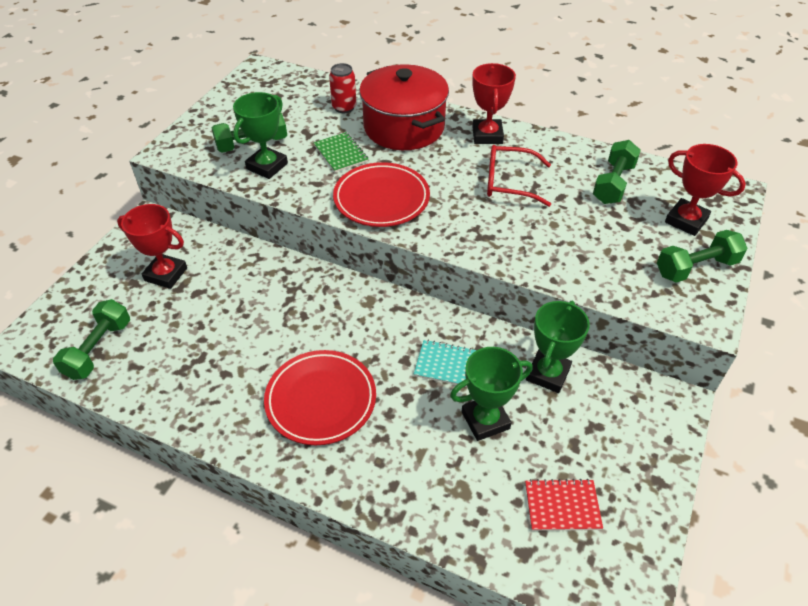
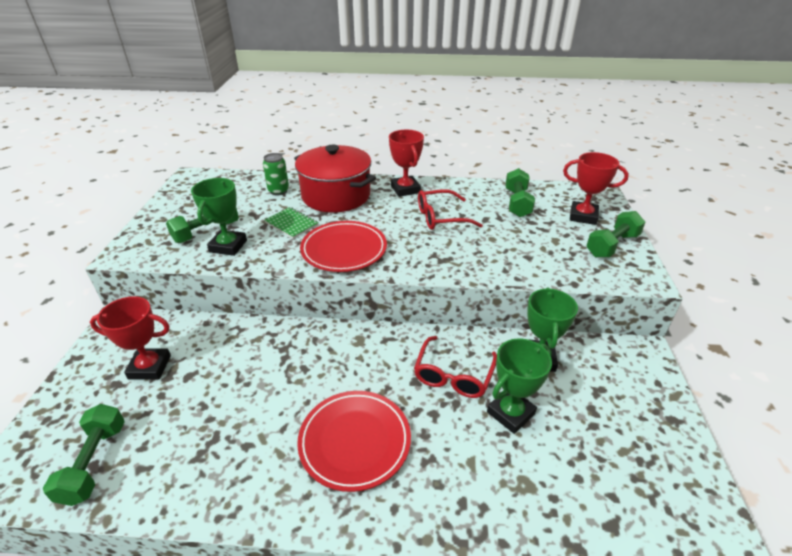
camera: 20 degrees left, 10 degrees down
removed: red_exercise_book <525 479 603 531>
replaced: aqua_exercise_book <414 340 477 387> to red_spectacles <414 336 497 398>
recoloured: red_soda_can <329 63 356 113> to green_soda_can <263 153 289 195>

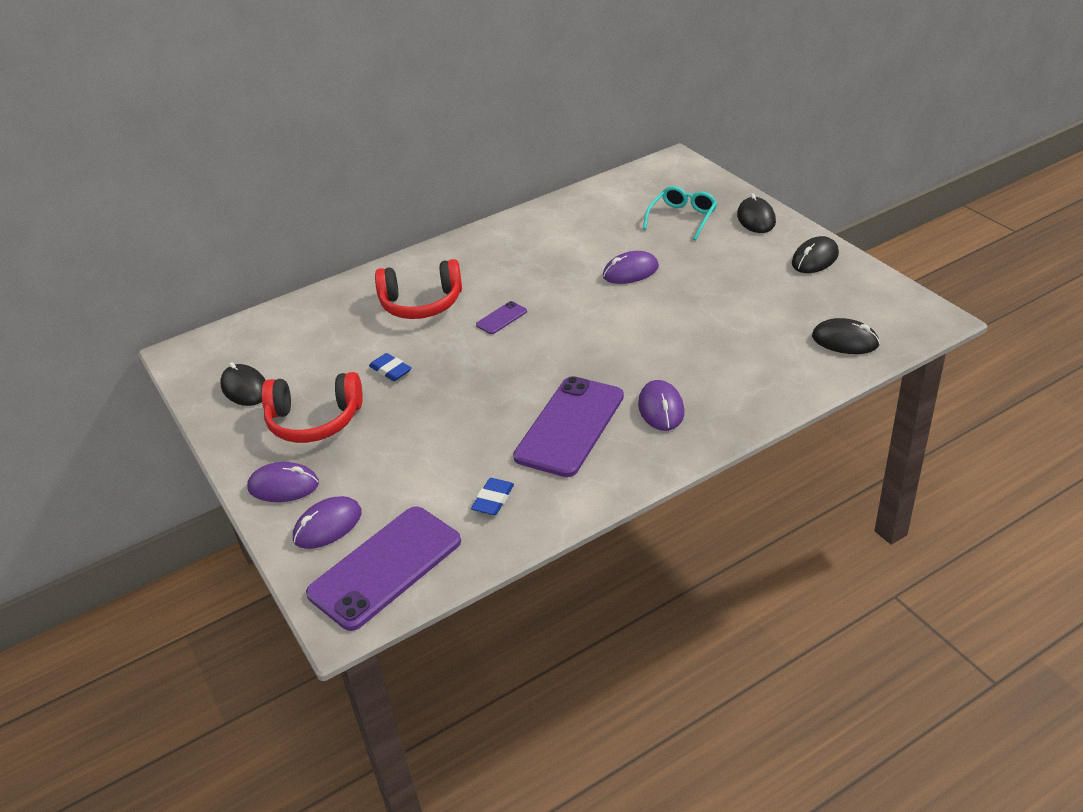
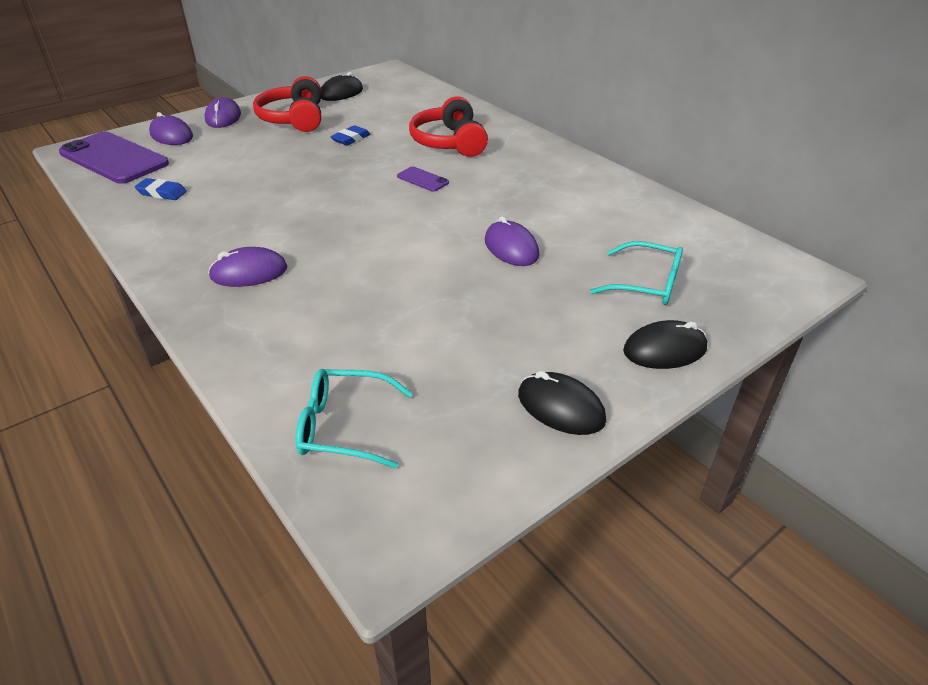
camera: 80 degrees right, 0 degrees up
removed: purple_smartphone <513 376 624 477>
replaced: ebony_PC_mouse <812 318 880 354> to aqua_spectacles <296 369 413 469>

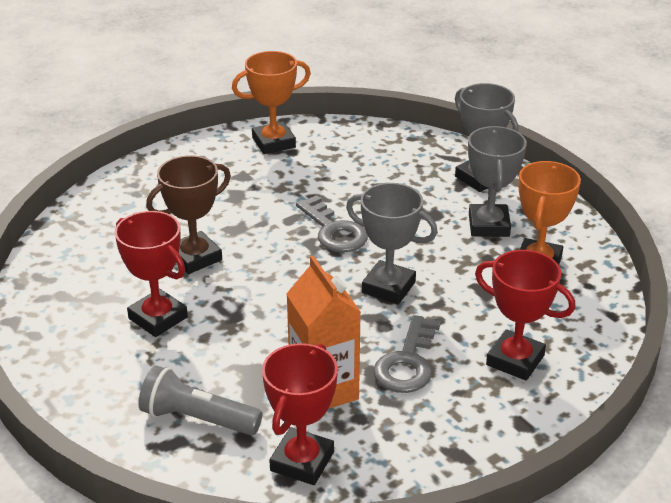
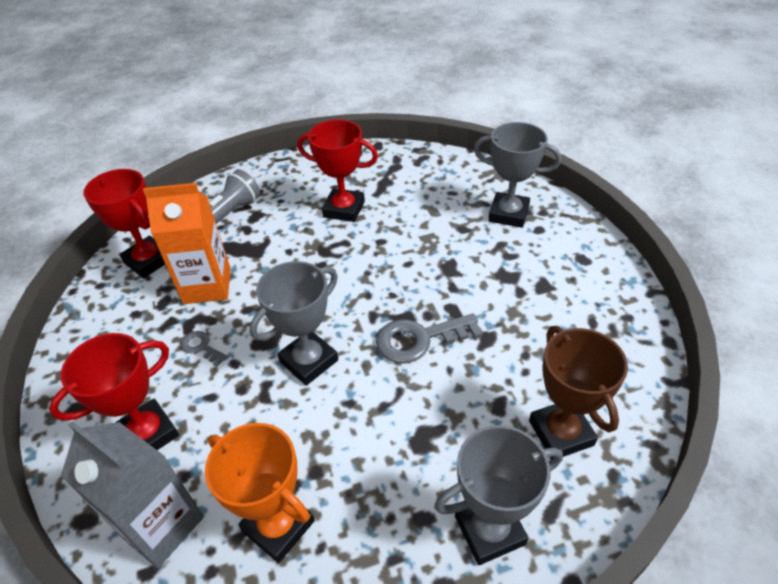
camera: 110 degrees right, 10 degrees up
removed: bright_orange_prize_cup <232 51 311 154>
added: ash-grey_juice_carton <61 421 204 568>
moved: brown_prize_cup <146 155 231 274> to <529 326 628 459>; ash-grey_prize_cup <468 126 527 237> to <474 122 561 228>
turned: red_prize_cup <115 211 188 337> = <297 119 378 222> 45 degrees clockwise
resized: ash-grey_key <373 315 441 393> = <181 331 228 367> x0.52

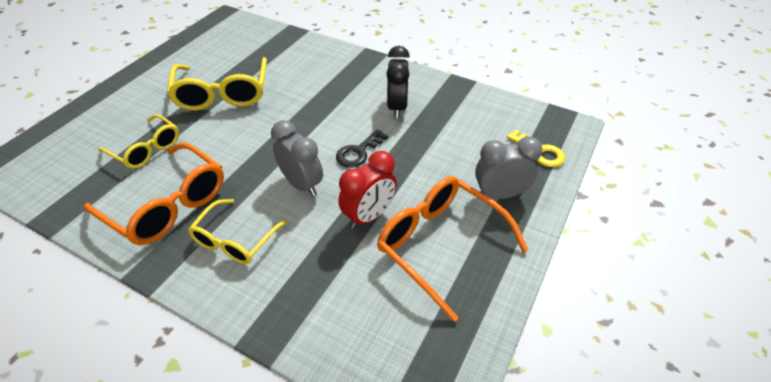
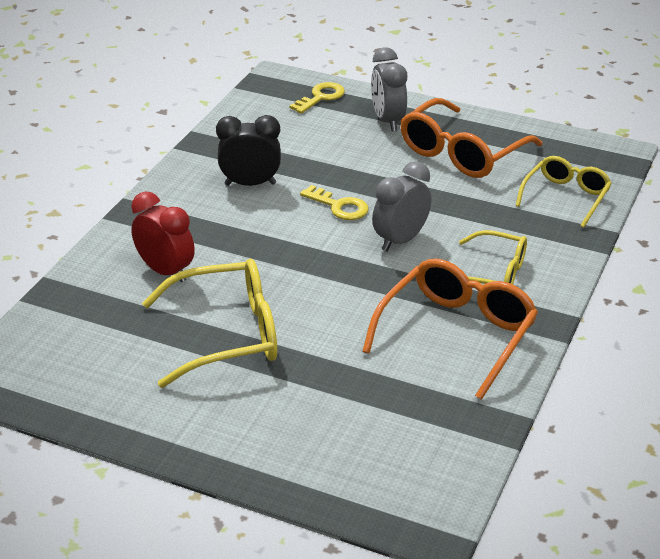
camera: 95 degrees left, 10 degrees down
moved: golden_spectacles <99 114 179 169> to <515 156 612 228>; red_clock <338 151 397 229> to <131 191 195 282>
recoloured: ebony_key <336 129 388 168> to golden_key <300 185 369 220>

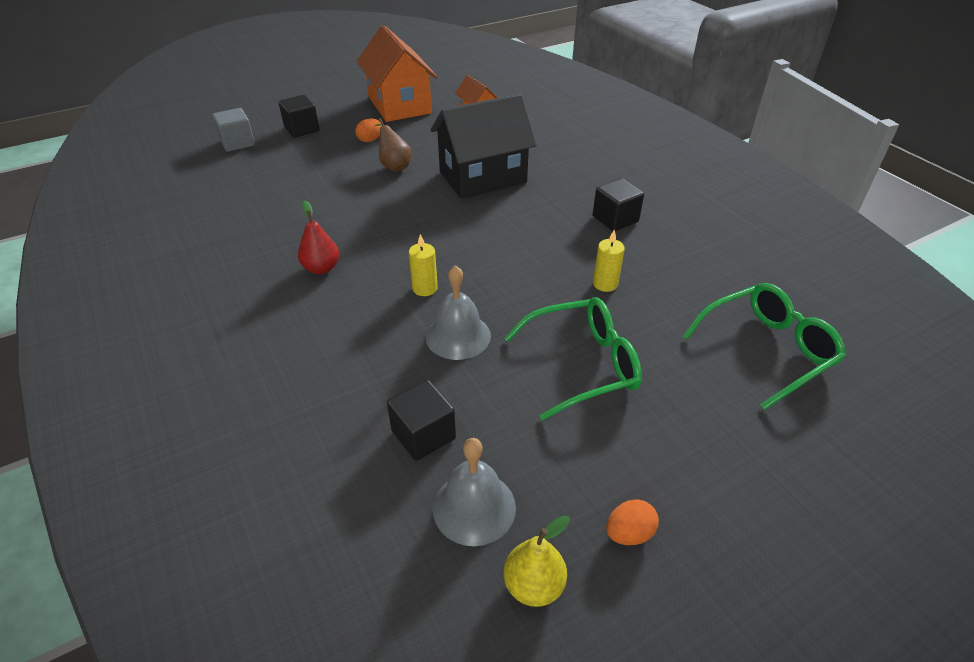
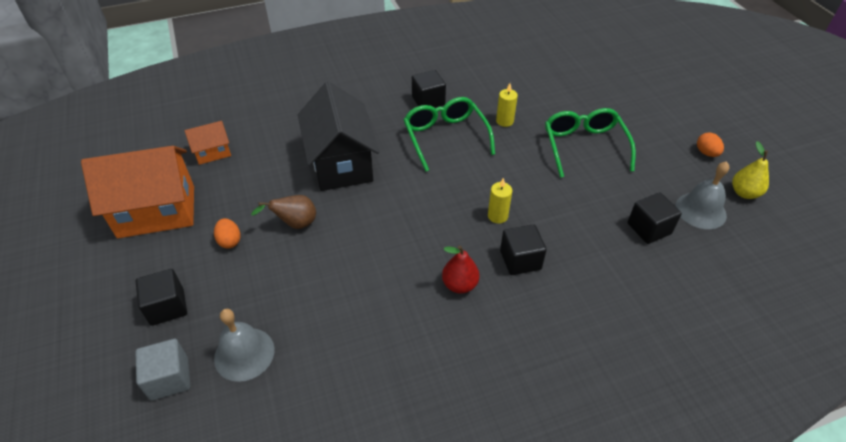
camera: 80 degrees left, 5 degrees up
added: ebony_cube <500 224 547 275>
moved: ash-grey_bell <426 265 491 360> to <214 309 274 382>; green_spectacles <683 283 846 410> to <404 97 495 172>

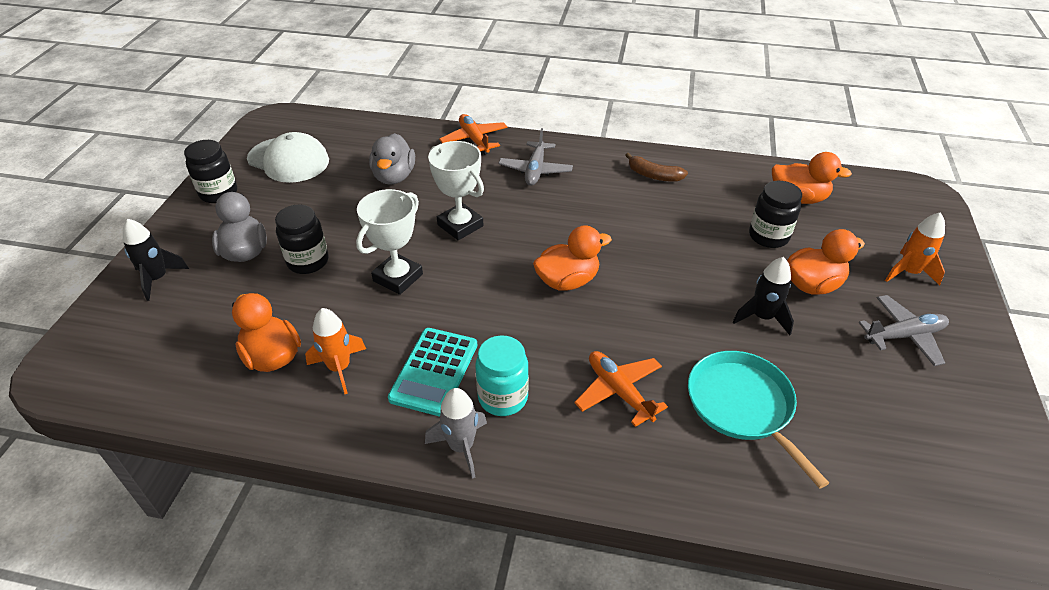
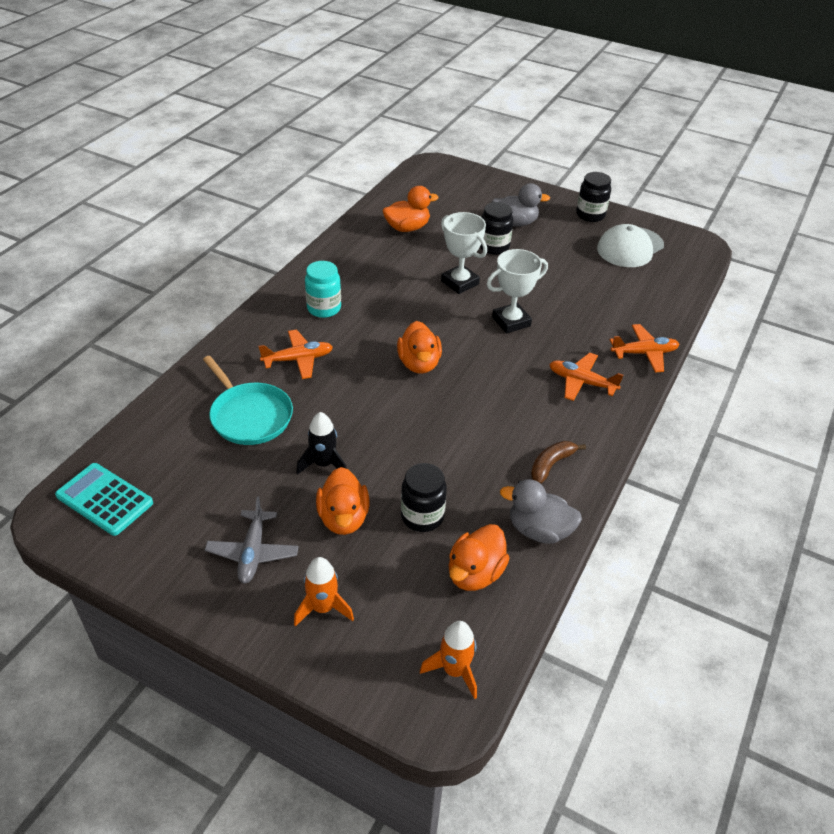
camera: 105 degrees right, 0 degrees up
removed: ebony_rocket <123 219 189 301>; ash-grey_rocket <425 388 487 479>
moved: bright_orange_rocket <305 308 366 394> to <420 621 477 699>; ash-grey_rubber_duck <369 133 415 185> to <500 479 582 544>; aqua_calculator <388 328 477 416> to <55 463 153 536>
recoloured: ash-grey_aeroplane <499 128 573 186> to bright_orange_aeroplane <549 353 624 401>
turned: aqua_pan <688 351 829 489> = <203 356 293 445> 60 degrees clockwise

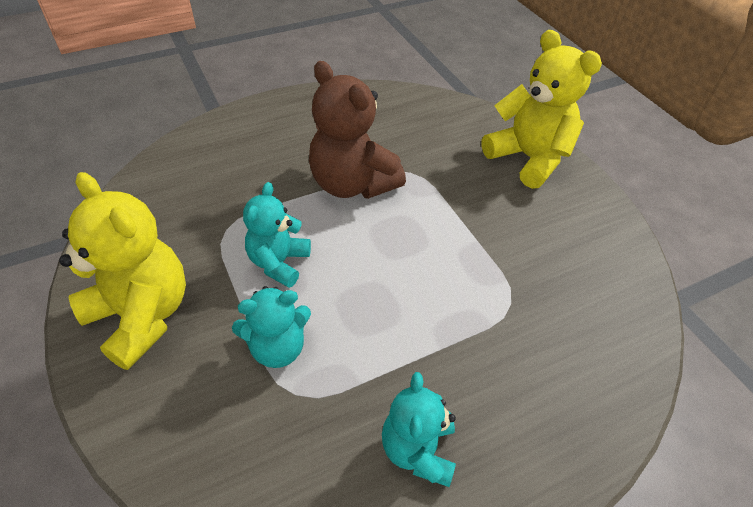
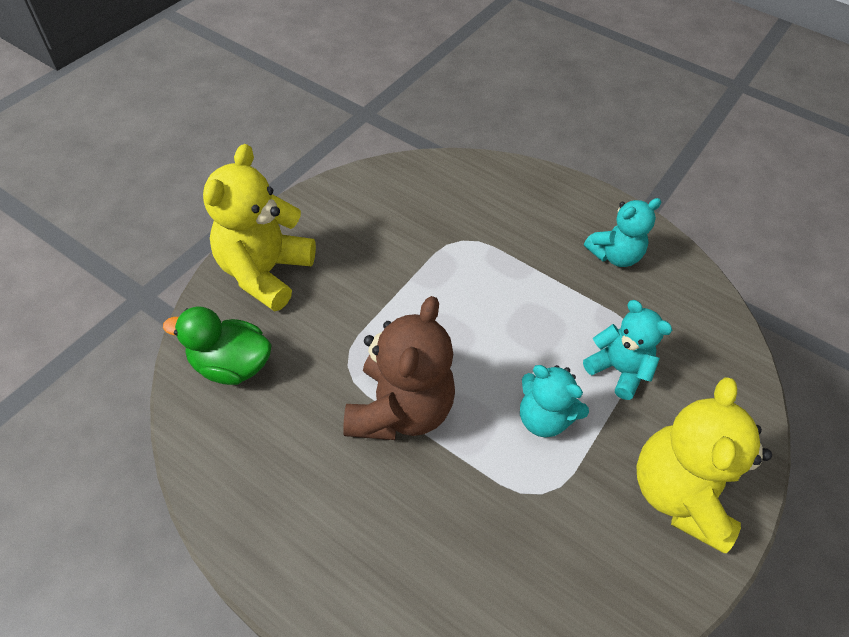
camera: 120 degrees left, 5 degrees up
added: green_rubber_duck <163 306 272 385>
turned: aqua_stuffed_bear <243 182 311 288> = <520 365 589 437> 45 degrees clockwise

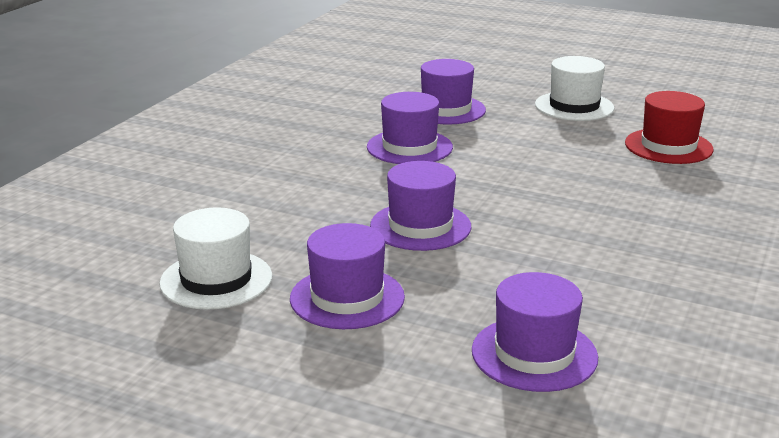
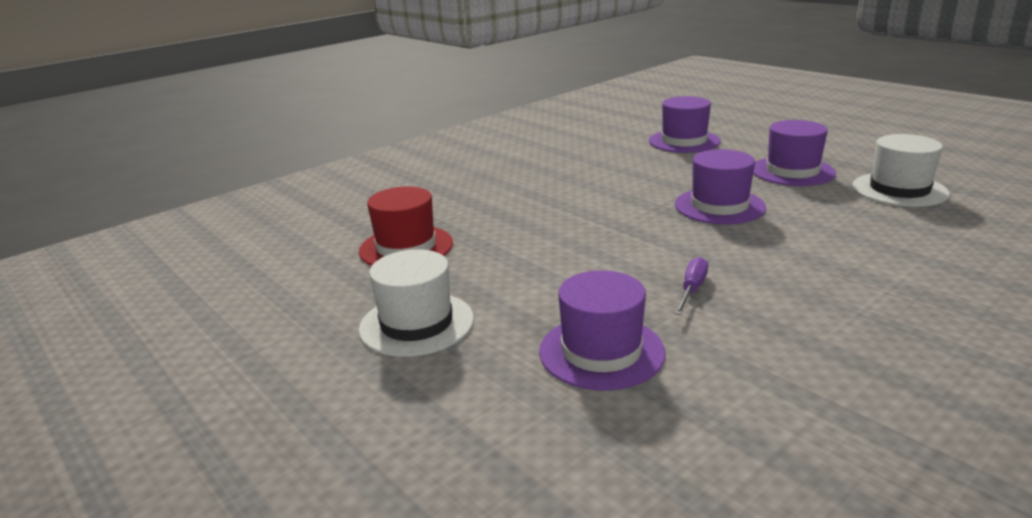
camera: 155 degrees left, 0 degrees up
replaced: purple_hat <367 92 453 164> to purple_screwdriver <674 257 708 315>

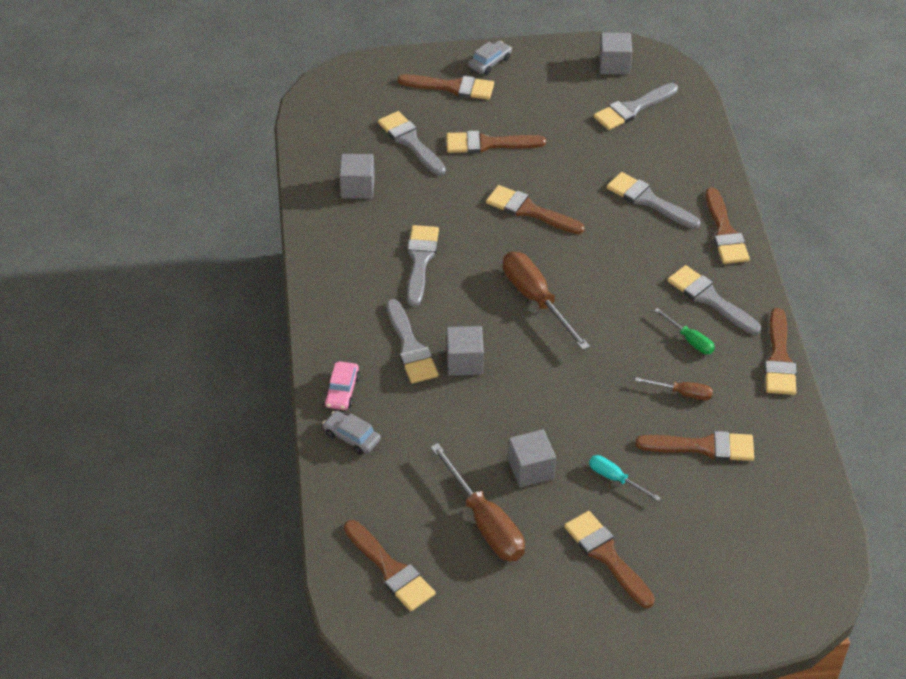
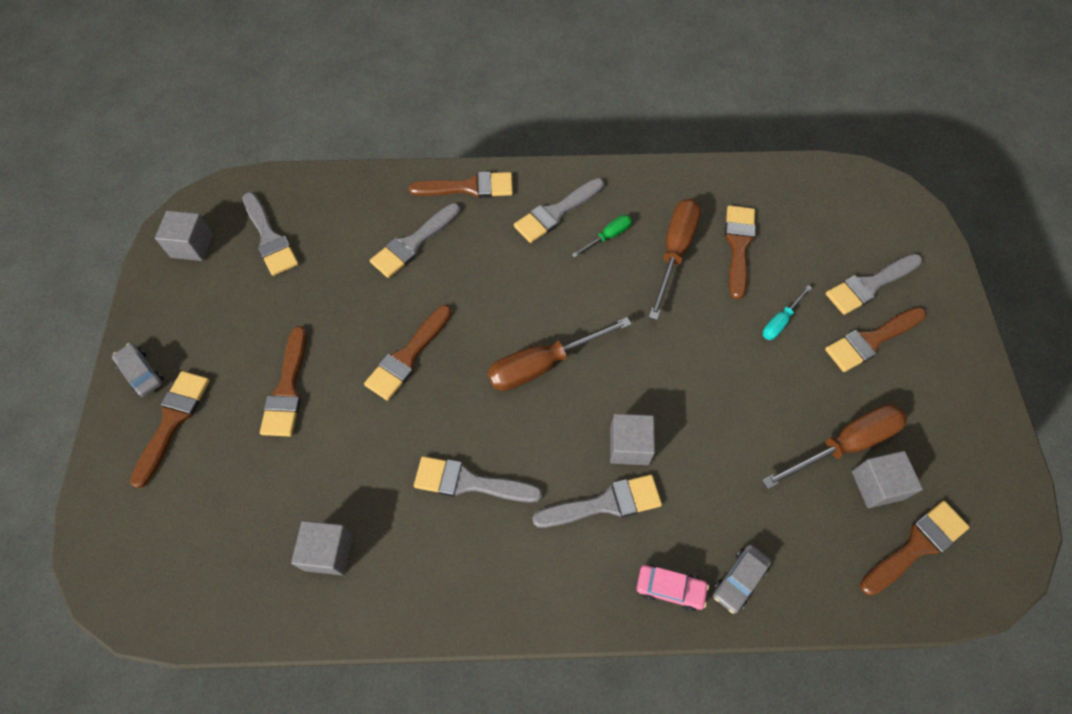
camera: 85 degrees left, 15 degrees up
removed: brown_paintbrush <764 308 796 395>
moved: ash-grey_paintbrush <378 111 446 176> to <826 254 922 315>; ash-grey_cube <508 429 556 487> to <852 451 923 508>
resized: brown_screwdriver <635 377 713 401> = <649 199 701 320> x1.91

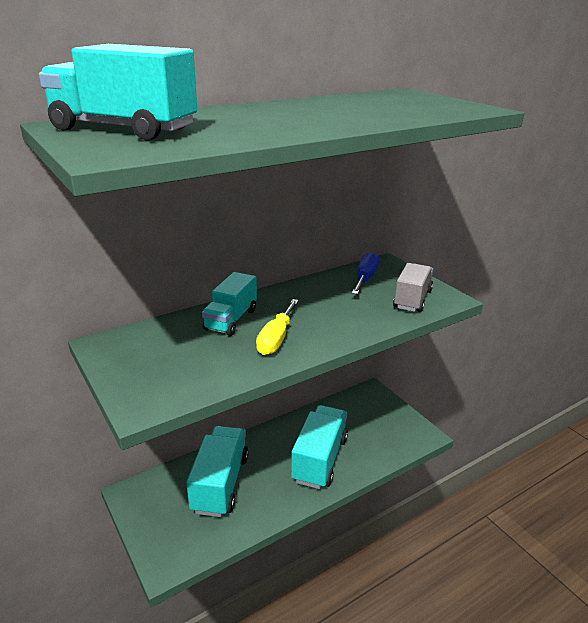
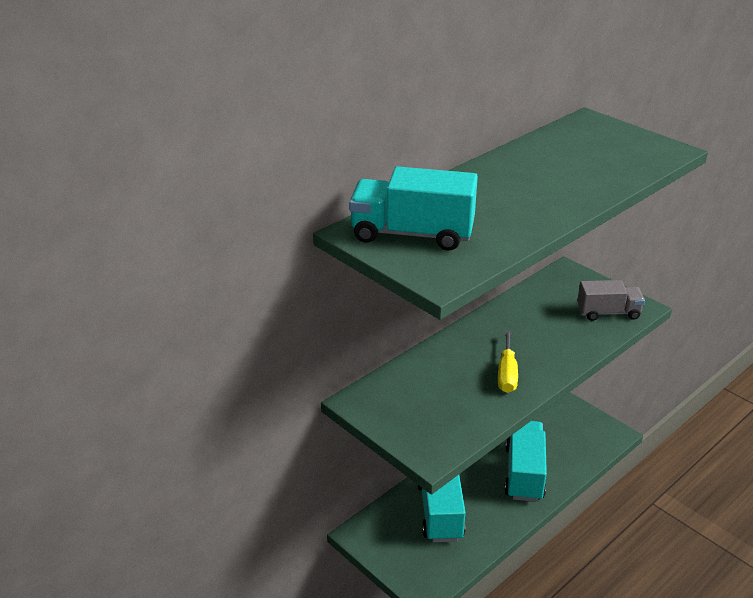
camera: 10 degrees left, 5 degrees up
removed: aqua_toy_truck <202 272 257 336>; blue_screwdriver <352 252 379 294>
turned: ash-grey_toy_truck <393 263 433 312> = <577 280 645 321> 75 degrees clockwise

